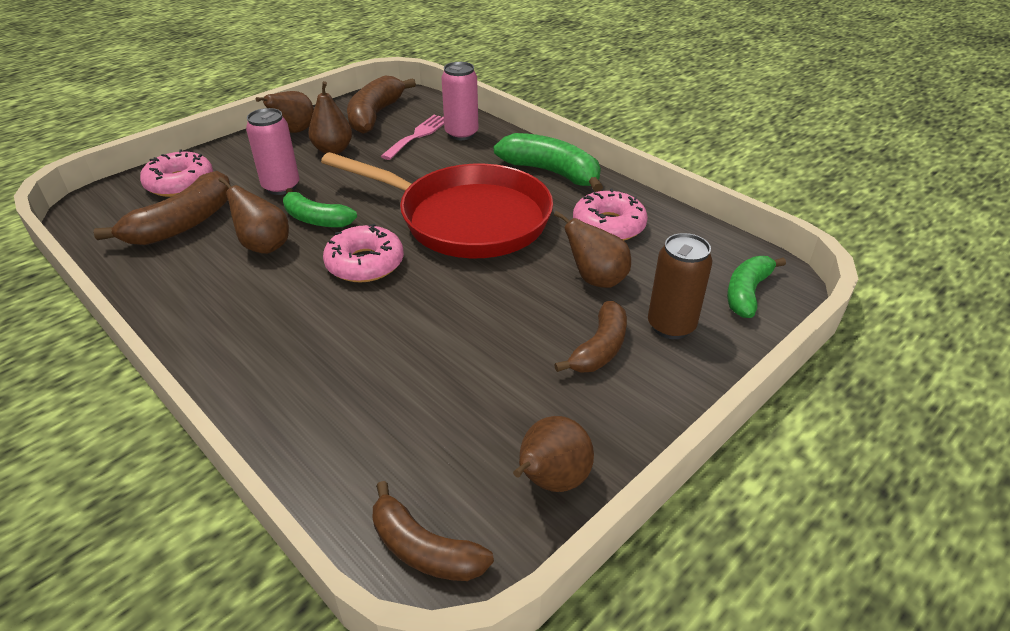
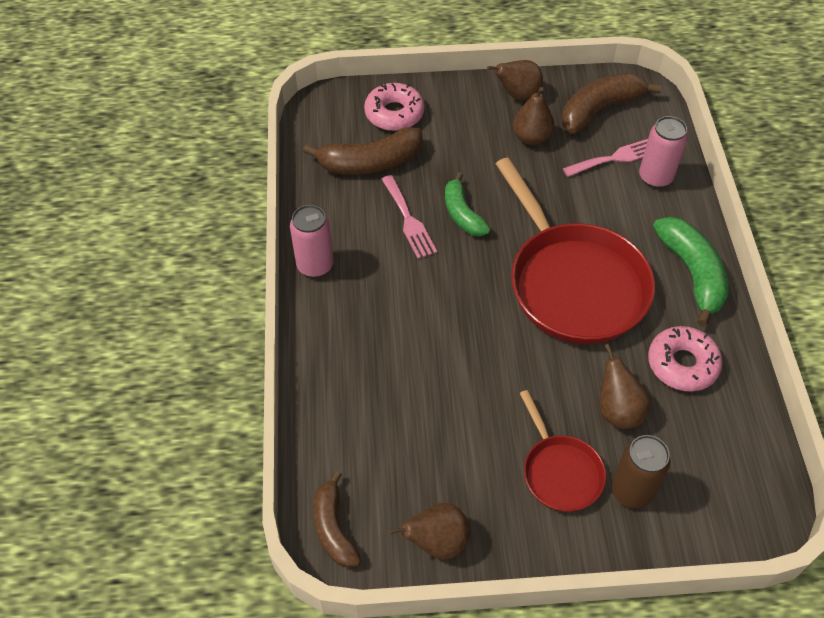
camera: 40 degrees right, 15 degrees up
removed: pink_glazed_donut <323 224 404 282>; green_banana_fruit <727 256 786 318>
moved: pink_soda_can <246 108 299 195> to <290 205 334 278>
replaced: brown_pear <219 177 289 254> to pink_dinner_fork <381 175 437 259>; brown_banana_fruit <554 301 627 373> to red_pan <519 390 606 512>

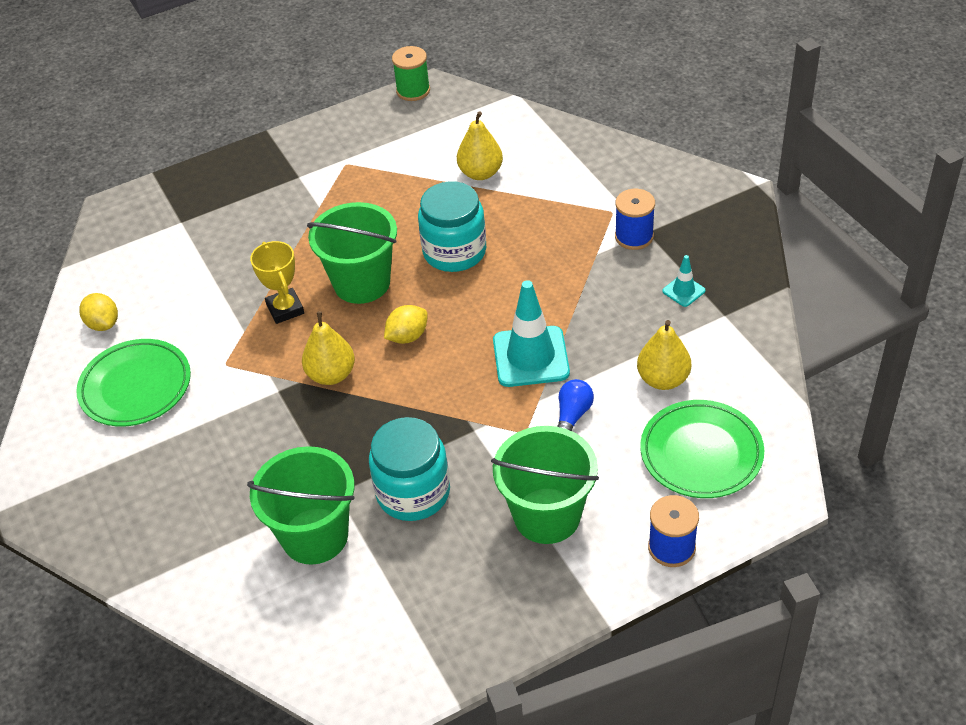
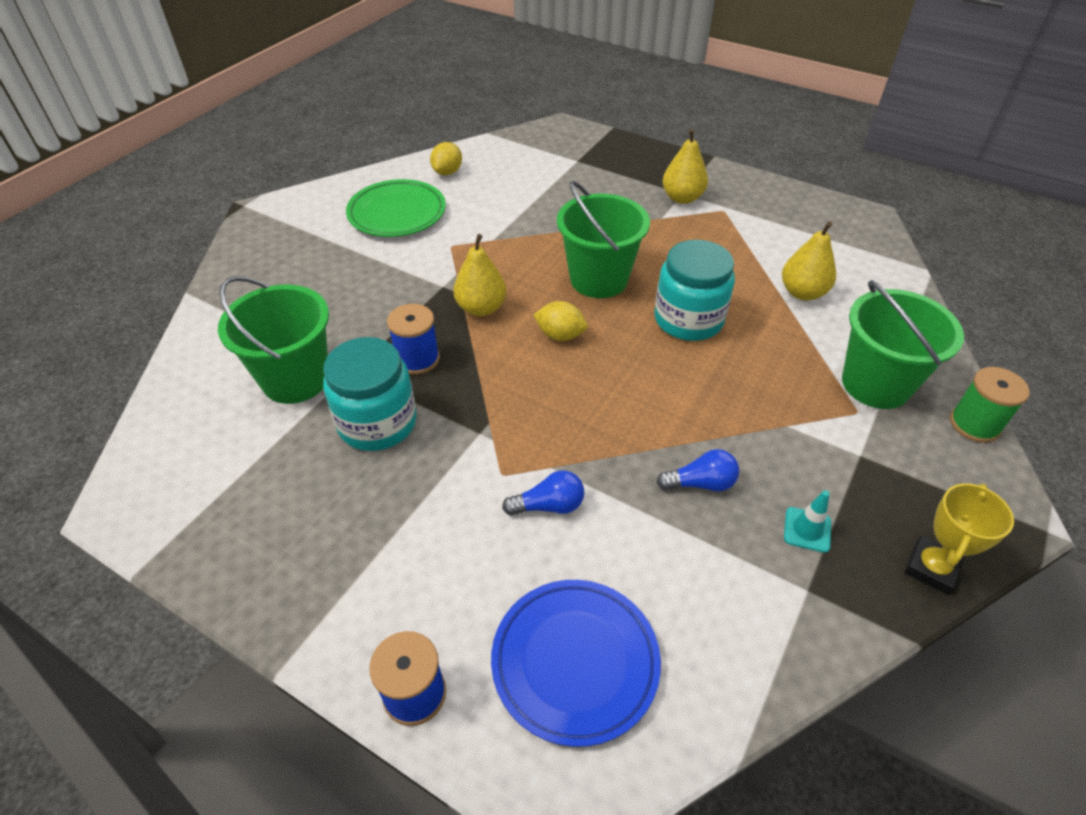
camera: 55 degrees right, 0 degrees up
removed: aqua_road_cone <493 280 570 387>
added: blue_bulb <657 449 739 491>
moved: golden_prize_cup <250 241 304 324> to <905 483 1014 595>; green_bobbin <392 46 430 101> to <950 367 1030 443>; green_bucket <491 426 599 544> to <842 280 964 409>; blue_bobbin <615 189 655 250> to <387 304 440 375>; golden_pear <637 320 691 390> to <662 129 708 204>
recoloured: green_plate <640 400 764 498> to blue_plate <491 580 661 747>

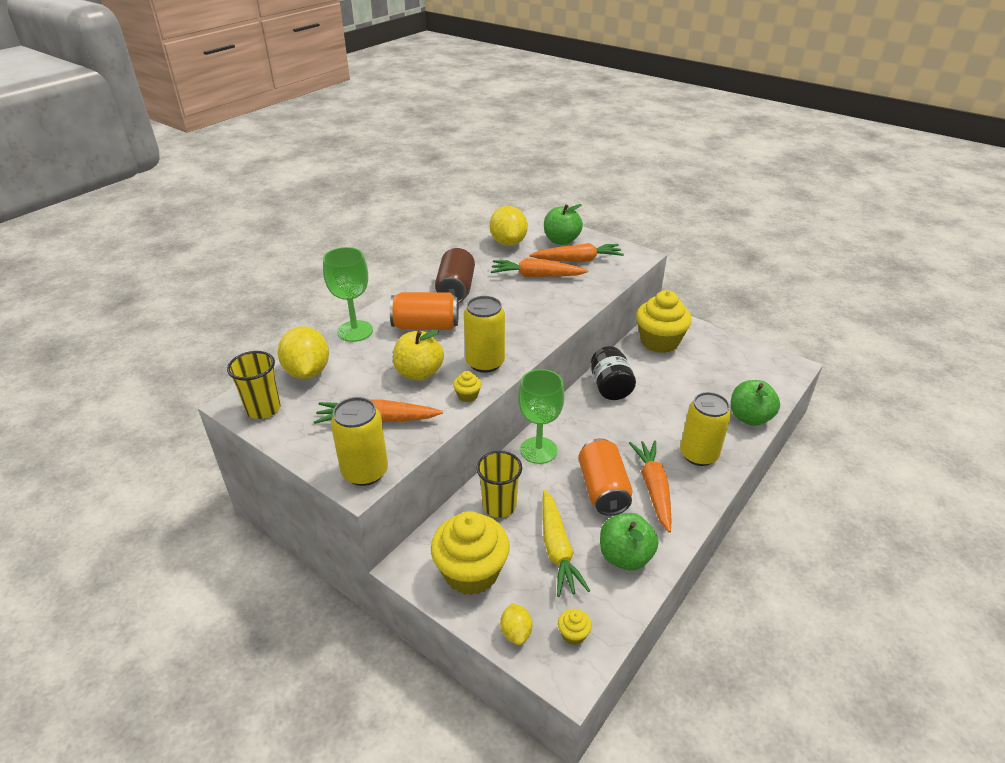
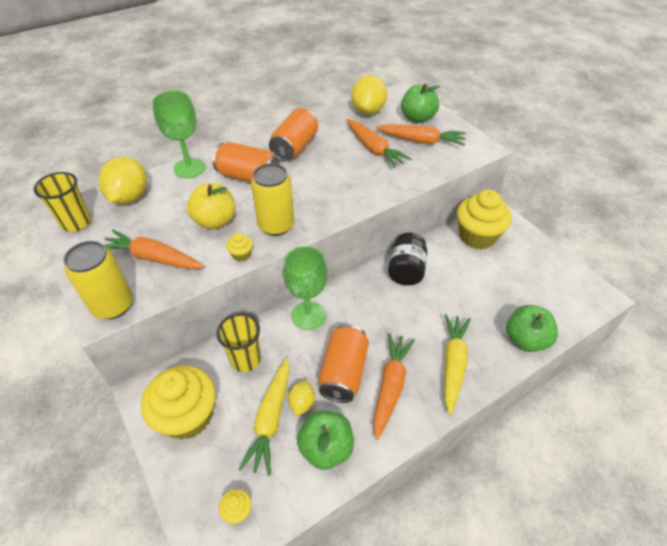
camera: 20 degrees right, 10 degrees up
moved: golden_toy_lemon <500 603 532 645> to <288 380 315 415>
replaced: golden_soda_can <680 392 731 466> to golden_carrot <444 314 471 415>
recoloured: brown_soda_can <435 248 475 303> to bright_orange_soda_can <269 108 318 161>
turned: bright_orange_carrot <491 258 588 277> = <346 119 412 168> 150 degrees counterclockwise

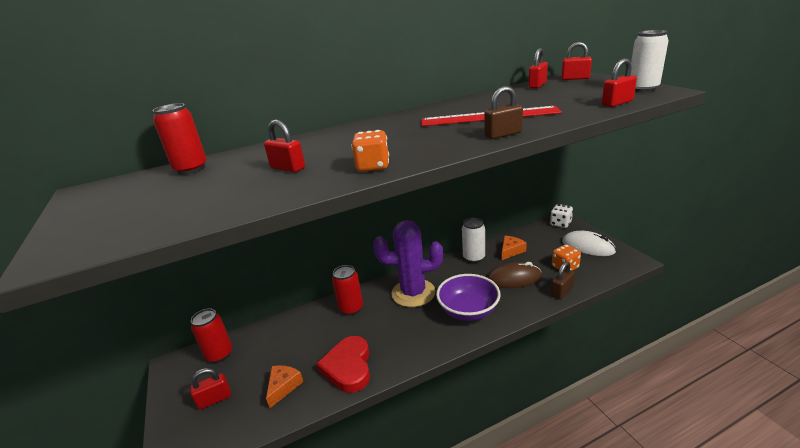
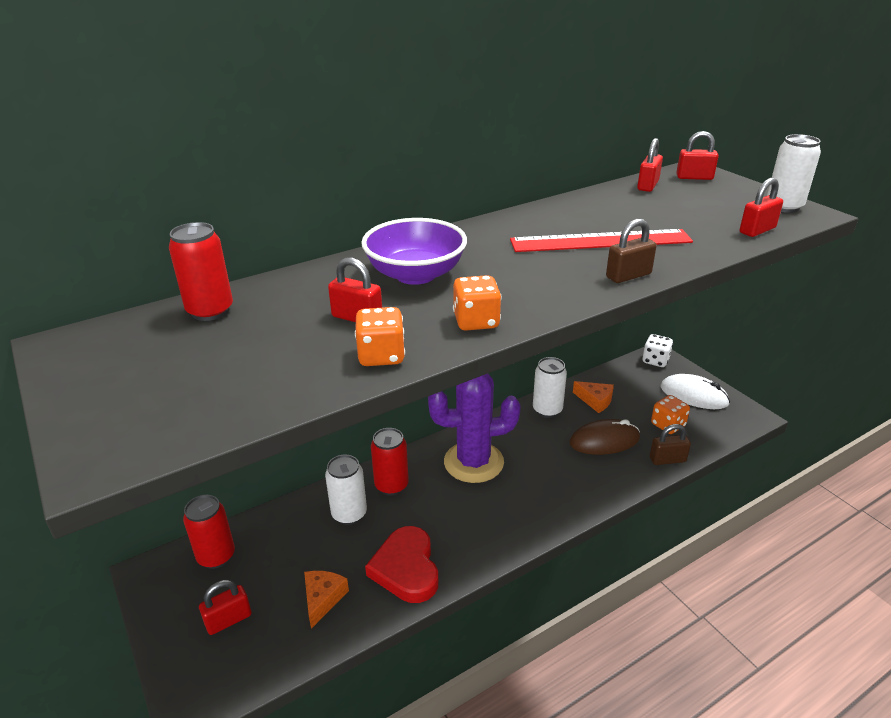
camera: 10 degrees left, 5 degrees up
added: pure_white_soda_can <325 455 367 525>; bright_orange_dice <355 307 405 366>
moved: purple_serving_bowl <436 274 501 321> to <361 218 467 285>
turned: bright_orange_cheese_wedge <502 236 527 260> = <573 381 614 413> 90 degrees clockwise; brown_lock <551 262 575 300> = <650 424 691 465> 45 degrees clockwise

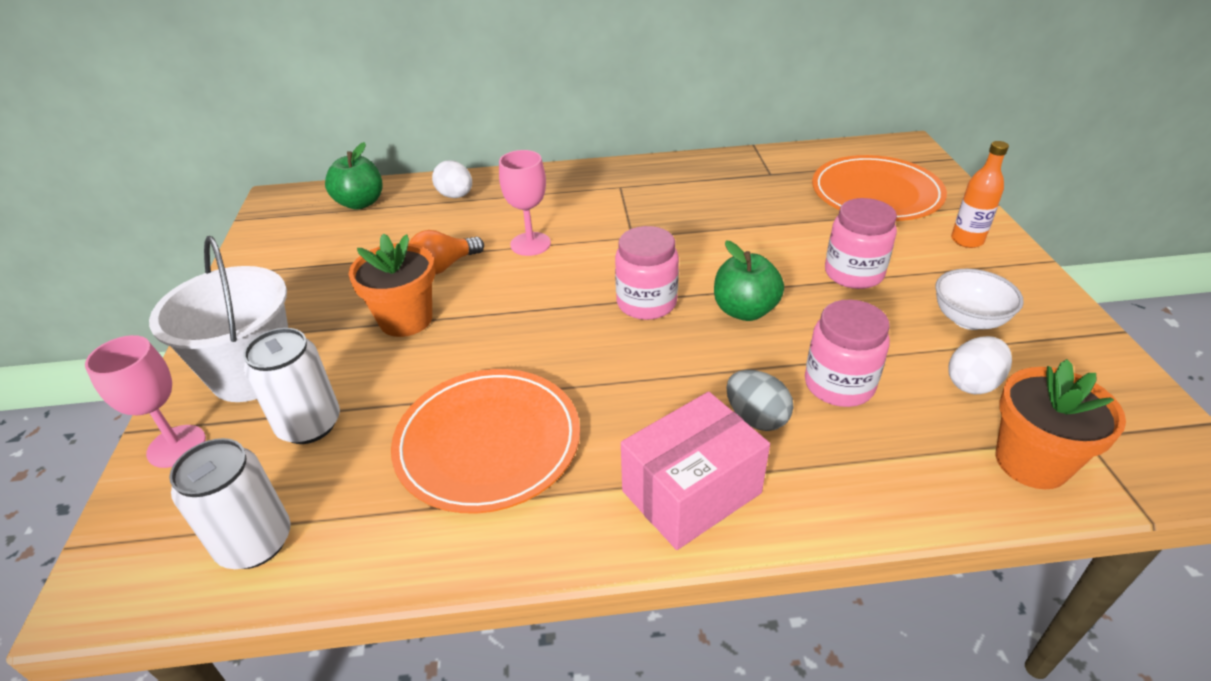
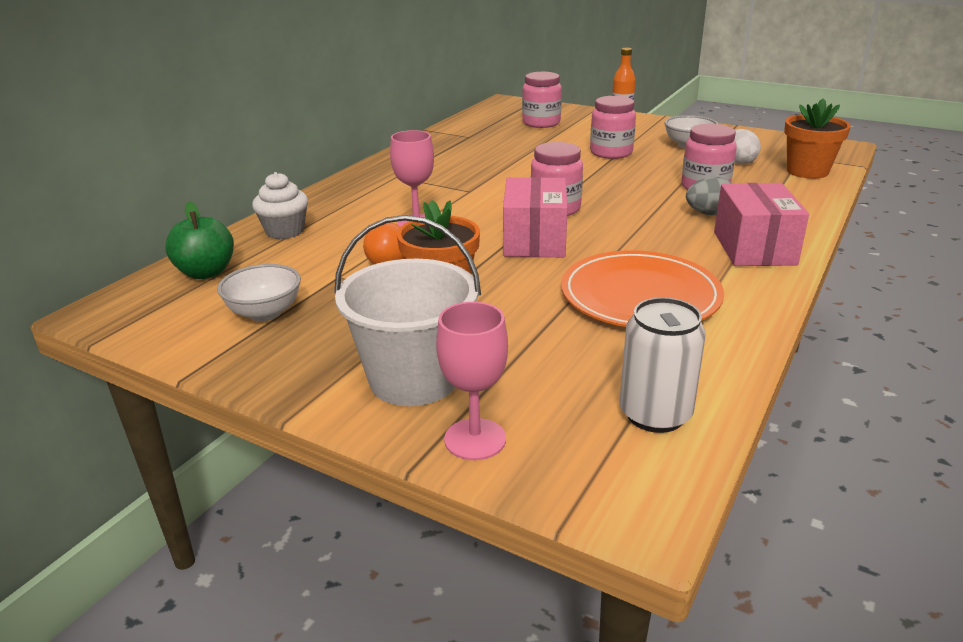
camera: 55 degrees left, 10 degrees down
removed: pure_white_soda_can <243 328 340 444>; green_apple_fruit <714 241 784 321>
added: pure_white_serving_bowl <217 264 301 321>; pink_package <503 177 568 257>
replaced: pure_white_egg_shape <432 160 472 198> to pure_white_fairy_cake <252 172 308 239>; bright_orange_plate <812 155 947 221> to pink_jar <522 72 562 128>

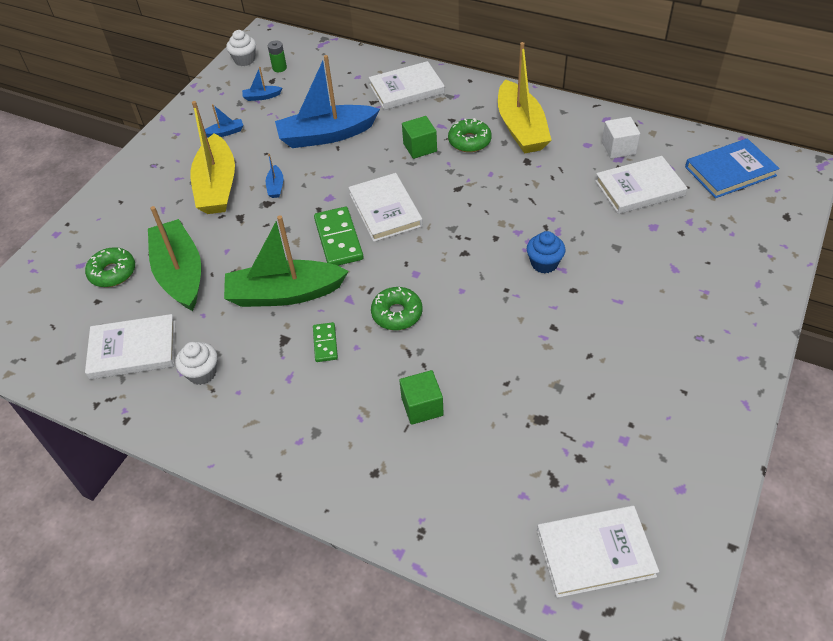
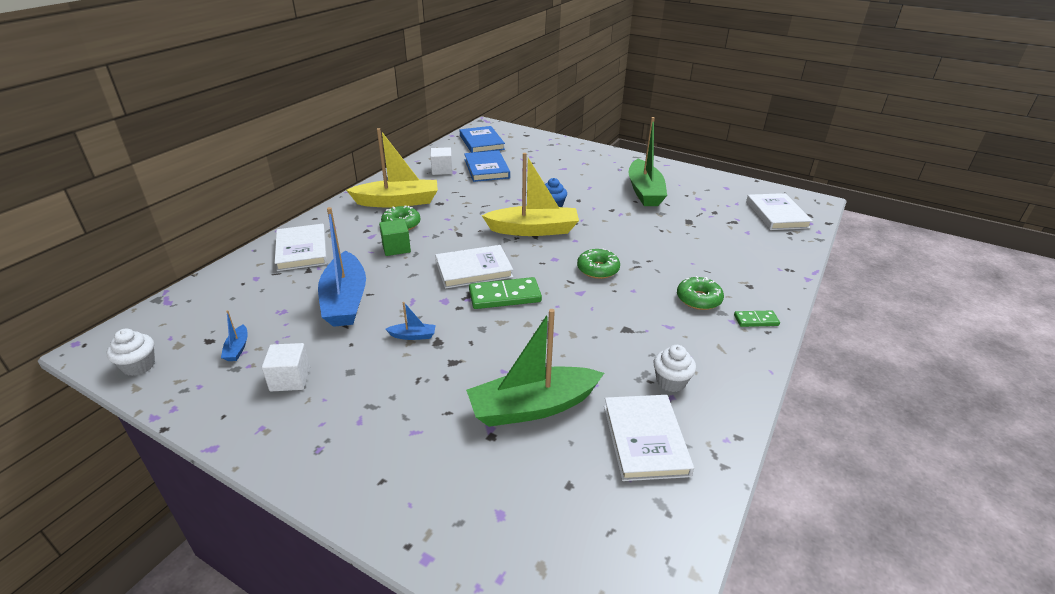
camera: 90 degrees left, 15 degrees down
removed: green_power_cell <268 40 287 72>; green_cube <399 370 444 425>
moved: green_glazed_donut <85 247 135 287> to <677 276 724 310>; golden_sailboat <190 101 235 214> to <481 153 579 236>; green_sailboat <224 215 349 307> to <628 117 667 206>; green_domino <313 322 338 362> to <734 310 780 327>
replaced: blue_sailboat <205 104 243 138> to pure_white_cube <262 343 310 391>
recoloured: pure_white_book <595 156 687 214> to blue_book <464 150 510 182>

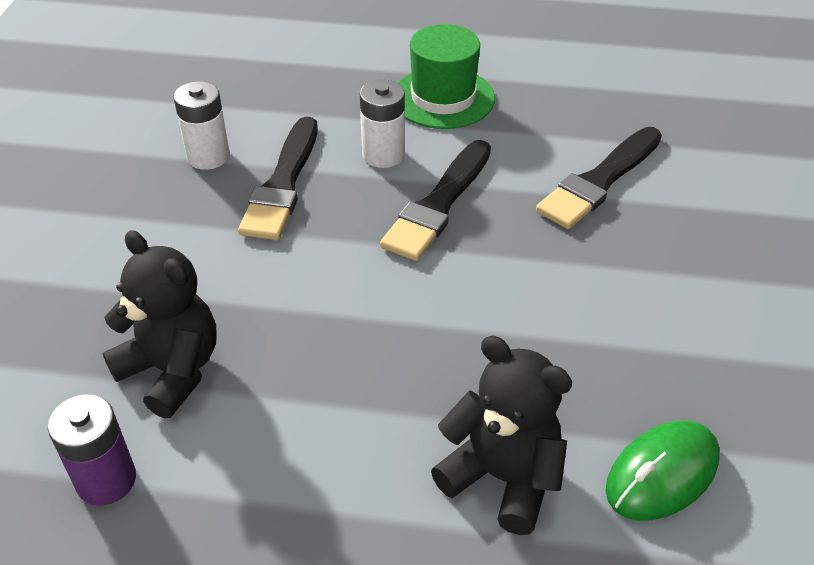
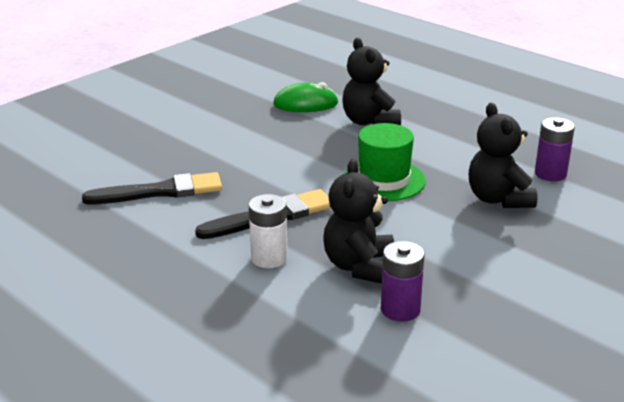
camera: 145 degrees left, 15 degrees down
moved: green_hat <398 24 495 129> to <344 123 426 201>
replaced: ebony_paintbrush <238 117 318 240> to ebony_stuffed_bear <323 159 394 284>
recoloured: pure_white_power_cell <174 81 230 170> to purple_power_cell <381 241 424 322>

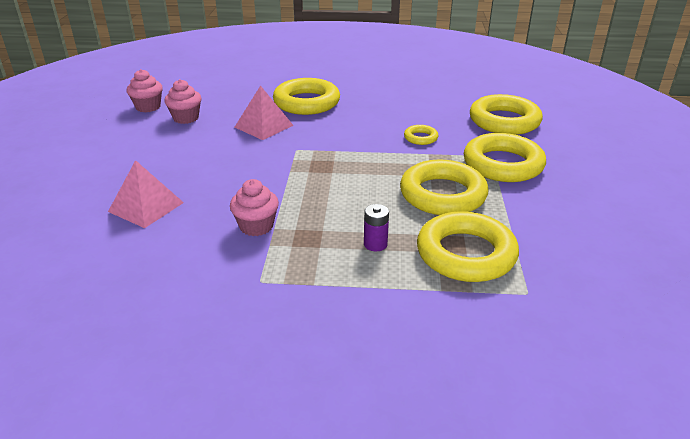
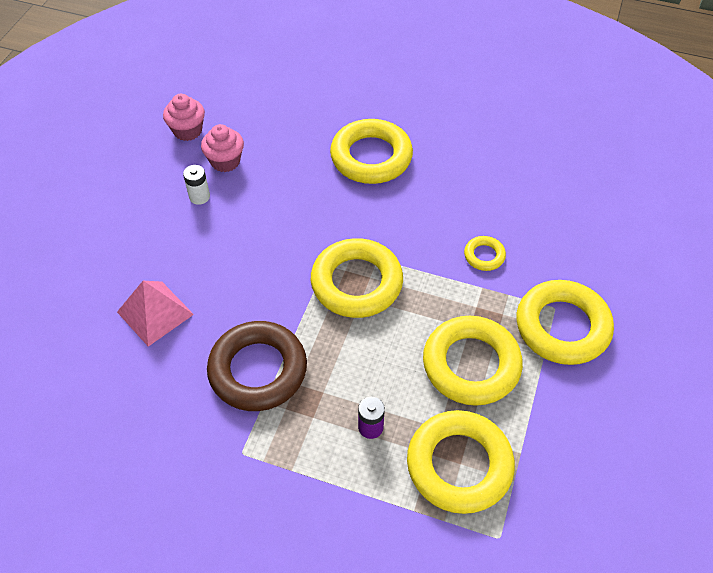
camera: 15 degrees right, 20 degrees up
removed: pink_solid_pyramid <234 85 294 140>
added: pure_white_power_cell <183 165 210 205>
moved: golden_hoop <470 94 543 135> to <311 238 403 318>
replaced: pink_fairy_cake <230 179 279 236> to brown_hoop <207 321 307 411>

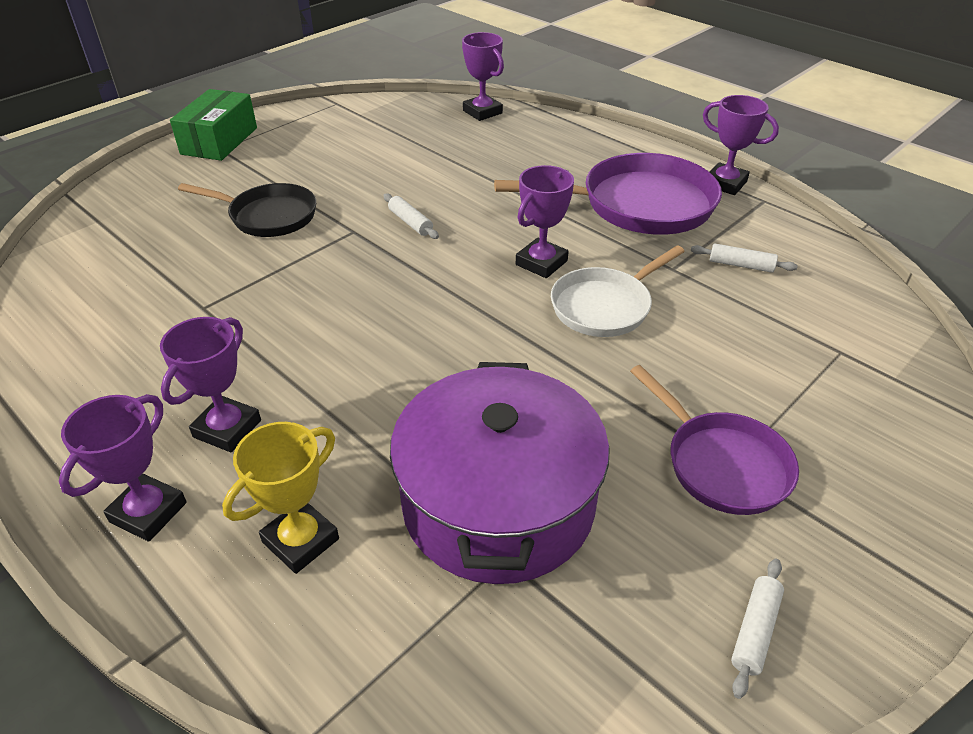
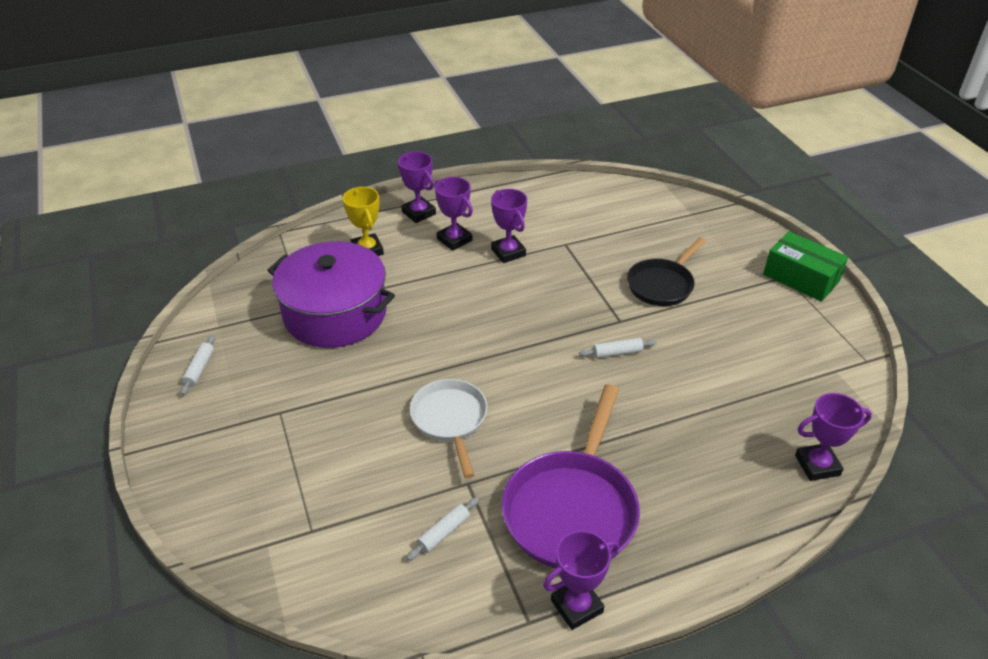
camera: 115 degrees right, 0 degrees up
removed: purple_pan <630 365 799 515>
moved: purple_prize_cup <516 165 574 278> to <491 189 527 263>
turned: pure_white_rolling_pin <731 559 784 699> = <180 335 215 395> 45 degrees clockwise

